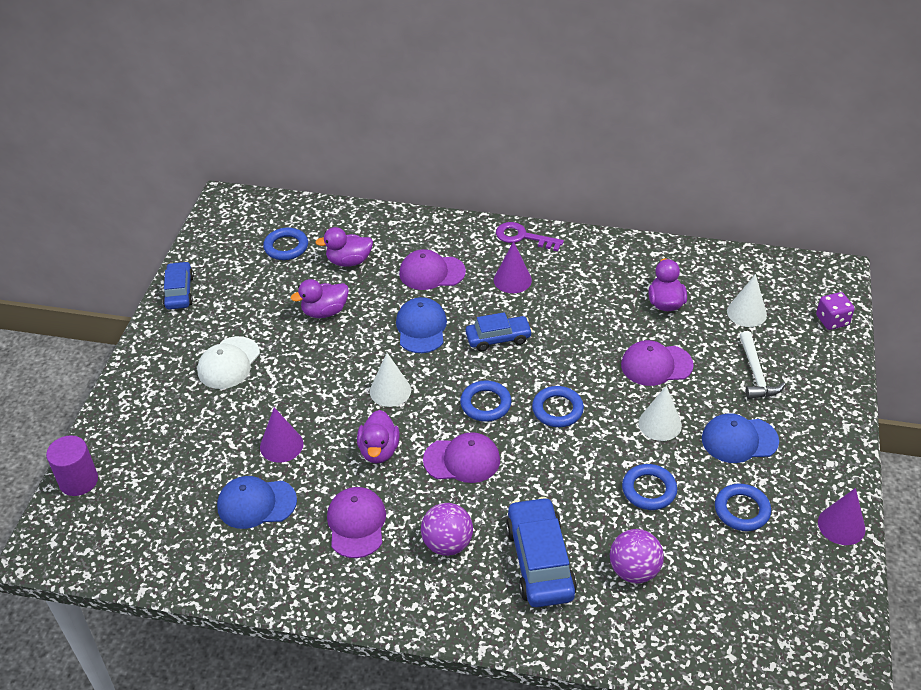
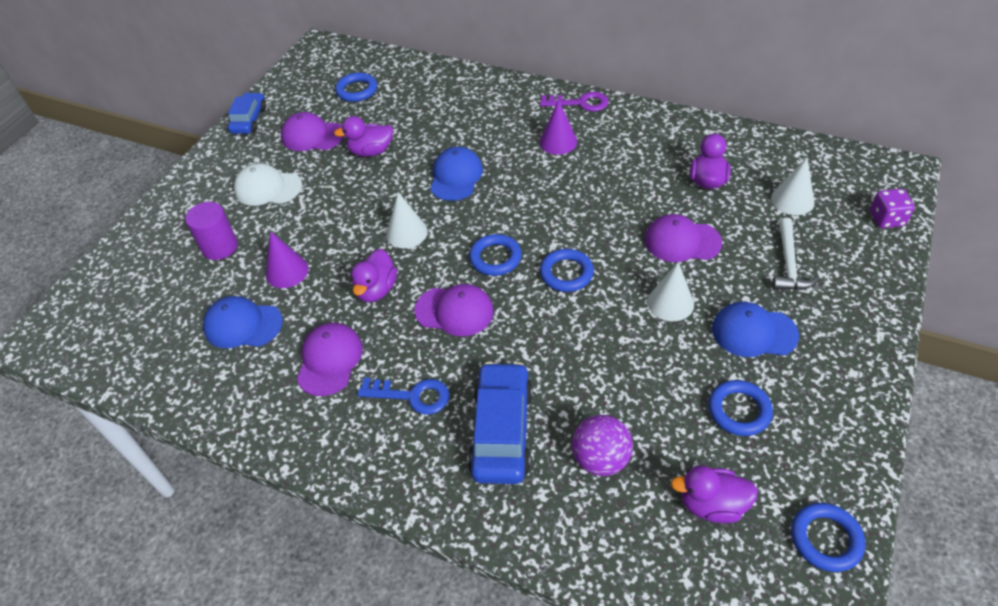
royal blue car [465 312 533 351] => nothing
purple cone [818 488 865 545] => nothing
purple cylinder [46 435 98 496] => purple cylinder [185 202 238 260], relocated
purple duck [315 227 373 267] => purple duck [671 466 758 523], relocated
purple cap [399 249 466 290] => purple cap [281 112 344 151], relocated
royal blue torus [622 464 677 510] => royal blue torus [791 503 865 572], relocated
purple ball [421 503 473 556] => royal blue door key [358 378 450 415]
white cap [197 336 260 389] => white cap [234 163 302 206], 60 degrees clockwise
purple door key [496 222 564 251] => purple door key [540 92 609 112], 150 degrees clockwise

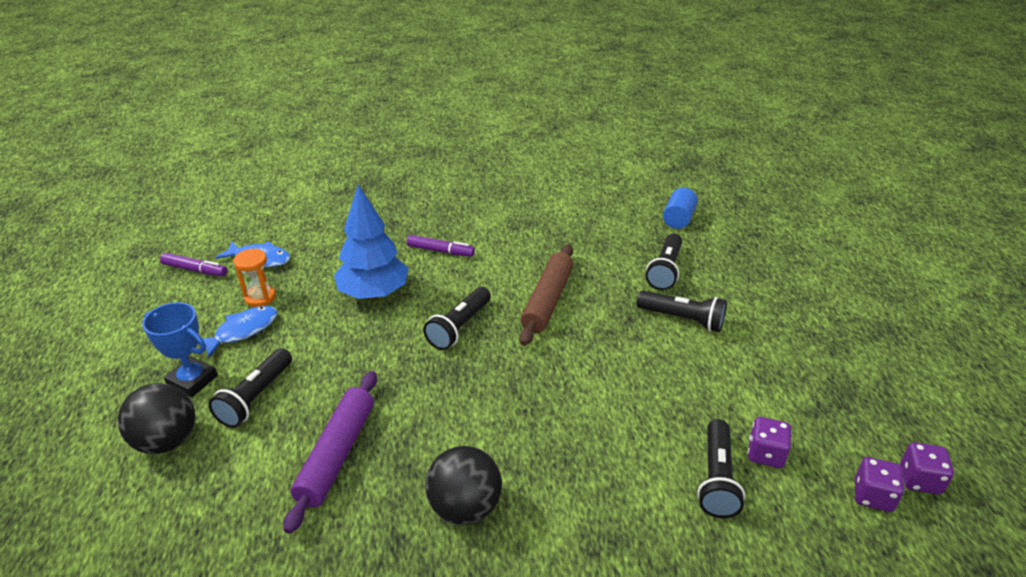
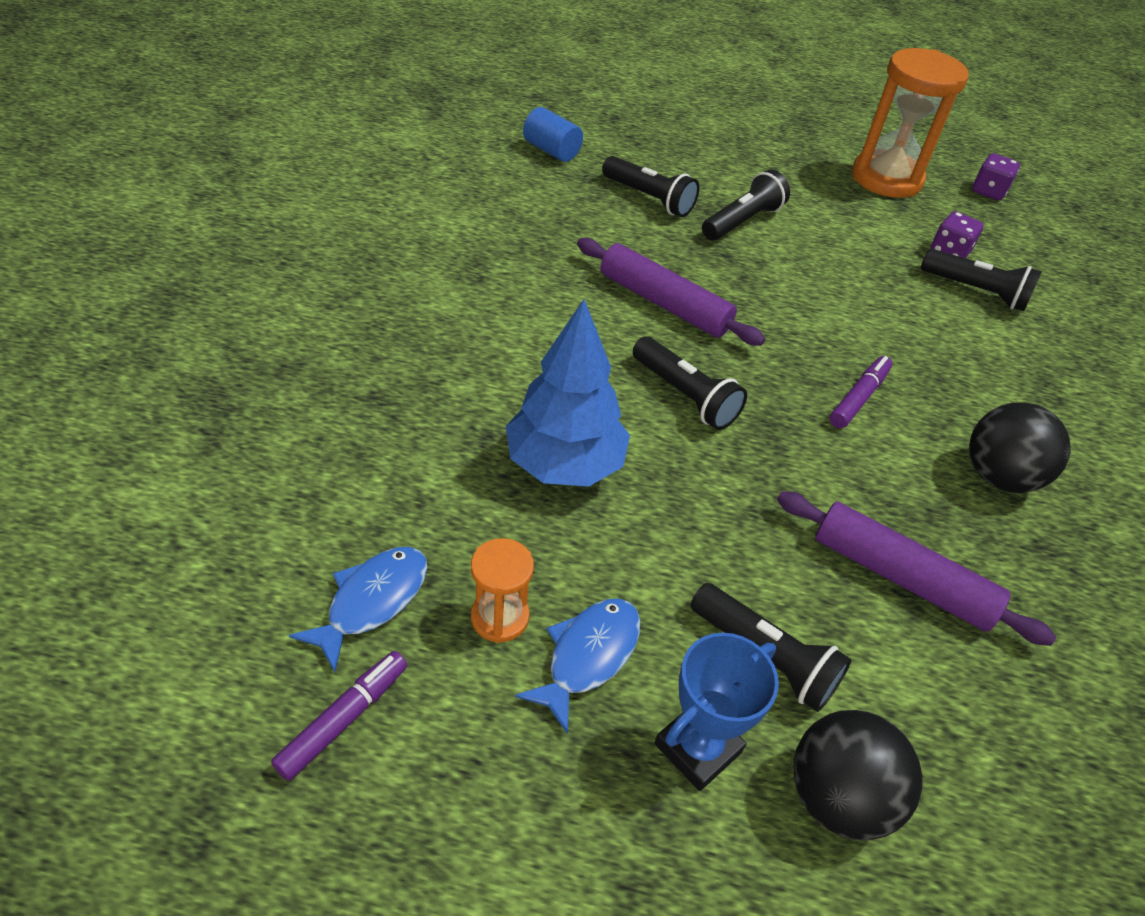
purple die [855 457 905 512] => nothing
nothing => orange-coloured sand timer [852 48 969 198]
purple marker pen [407 235 475 257] => purple marker pen [829 356 892 428], relocated
brown rolling pin [519 244 574 346] => purple rolling pin [577 238 765 346]
royal blue fish [198 306 277 358] => royal blue fish [515 599 640 734], 60 degrees clockwise

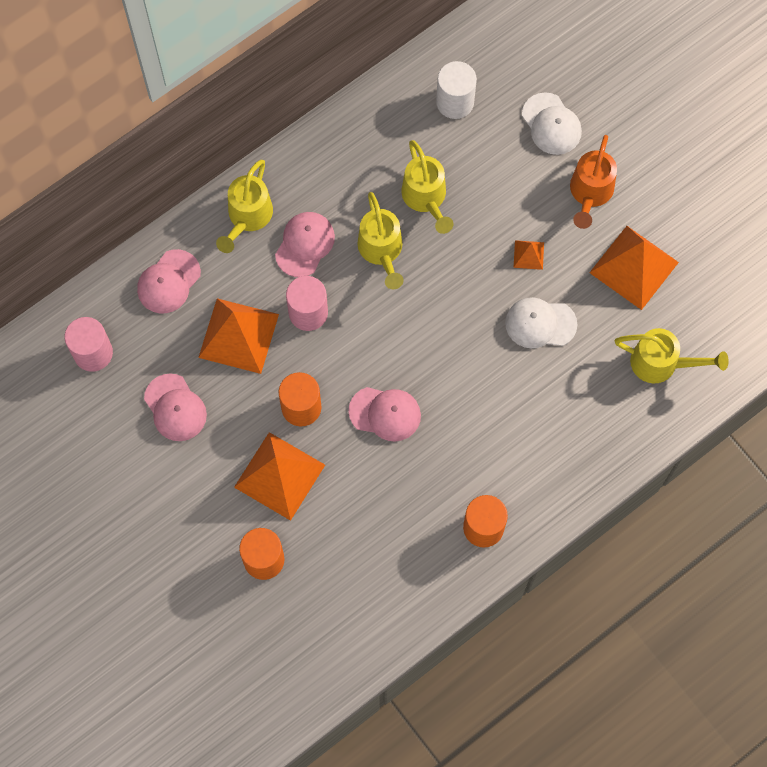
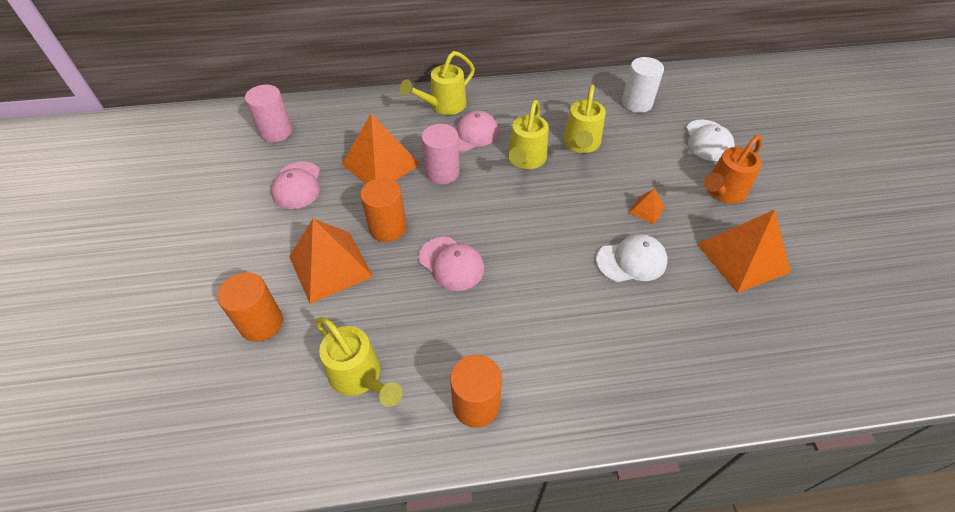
pink cap [137 249 201 313] => nothing
bright yellow sprinkling can [615 328 729 384] => bright yellow sprinkling can [315 317 403 407], relocated
white cap [505 297 577 348] => white cap [596 234 668 282], 135 degrees clockwise

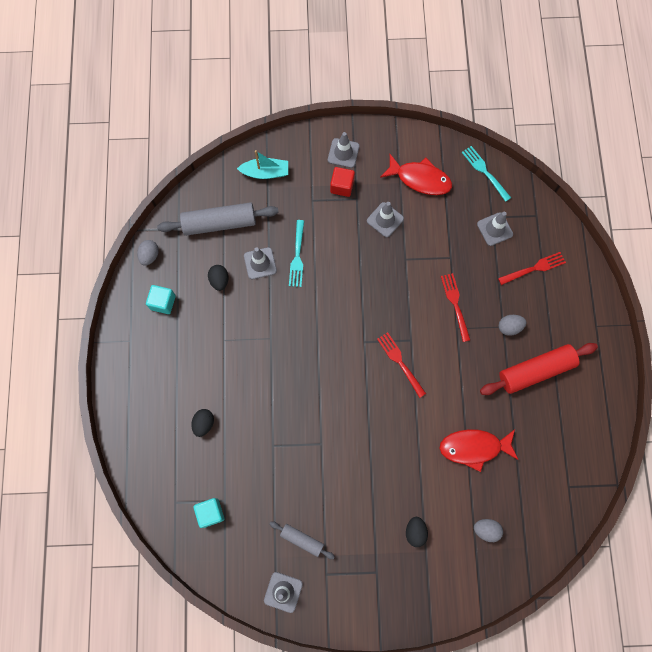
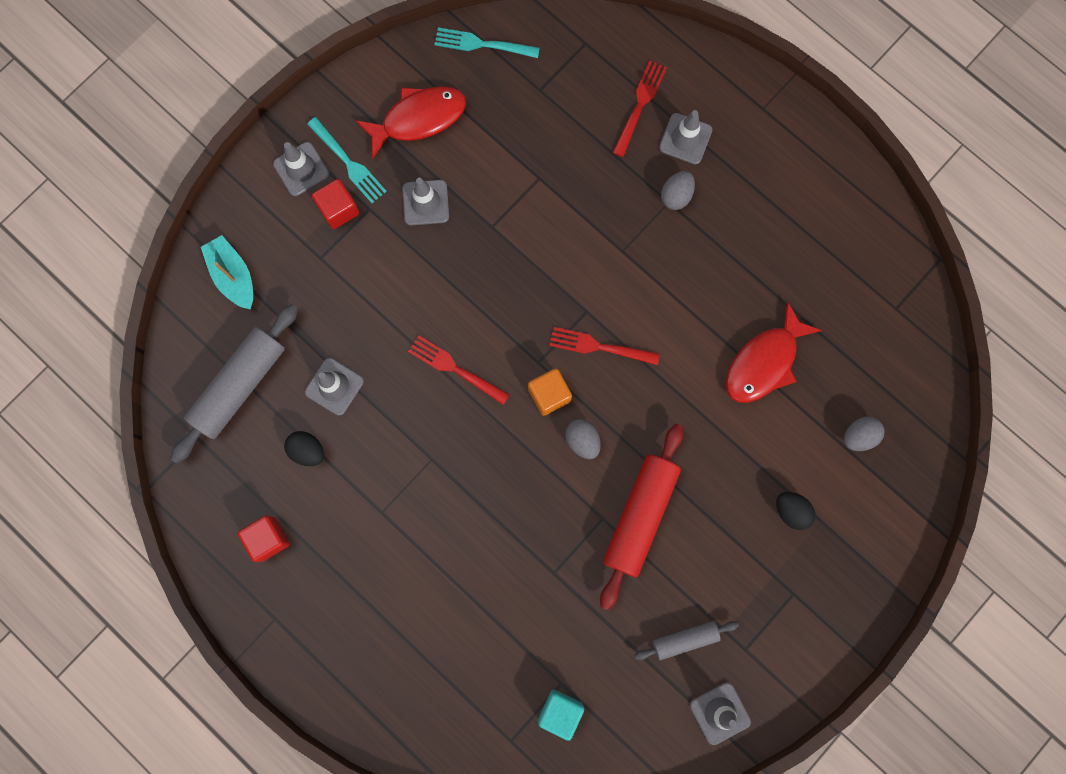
black egg [192 409 214 437] => nothing
nothing => orange-coloured cube [528 368 572 416]
ash-grey egg [137 240 159 266] => ash-grey egg [565 419 601 459], relocated
aqua fork [289 220 304 287] => aqua fork [307 117 387 203], relocated
red fork [441 273 470 342] => red fork [408 335 510 405], relocated
ash-grey traffic cone [477 212 513 246] => ash-grey traffic cone [659 110 713 165], relocated
red rolling pin [480 343 598 395] => red rolling pin [600 424 683 610], relocated
aqua cube [146 285 176 314] => red cube [238 516 289 562]
aqua boat [237 150 288 179] => aqua boat [201 235 253 309], 75 degrees counterclockwise

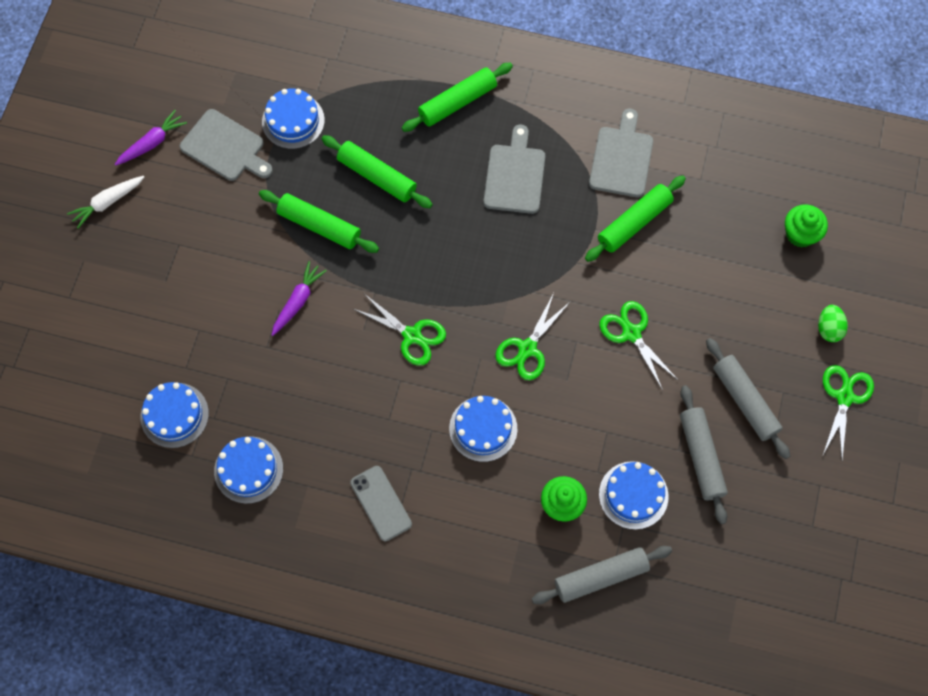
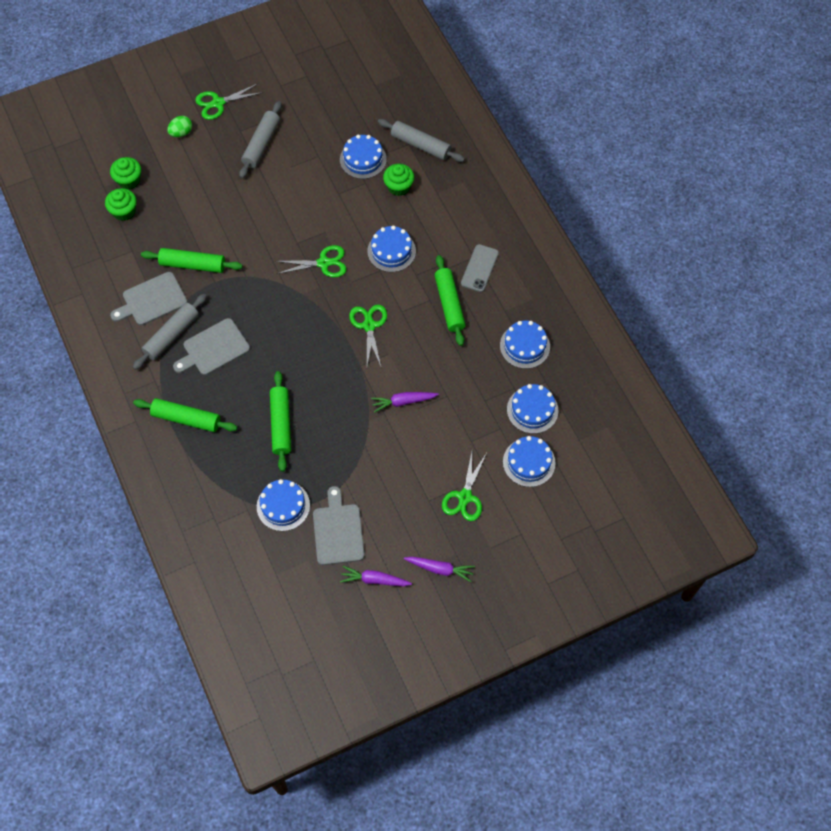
nothing => green cupcake [105 188 137 221]
nothing => royal blue cake [503 436 556 487]
green rolling pin [259 190 379 253] => green rolling pin [434 255 466 346], relocated
green shears [599 301 678 389] => green shears [442 452 487 521], relocated
ash-grey rolling pin [680 385 728 524] => ash-grey rolling pin [133 294 207 370], relocated
white root vegetable [67 176 144 228] => purple root vegetable [404 557 475 582]

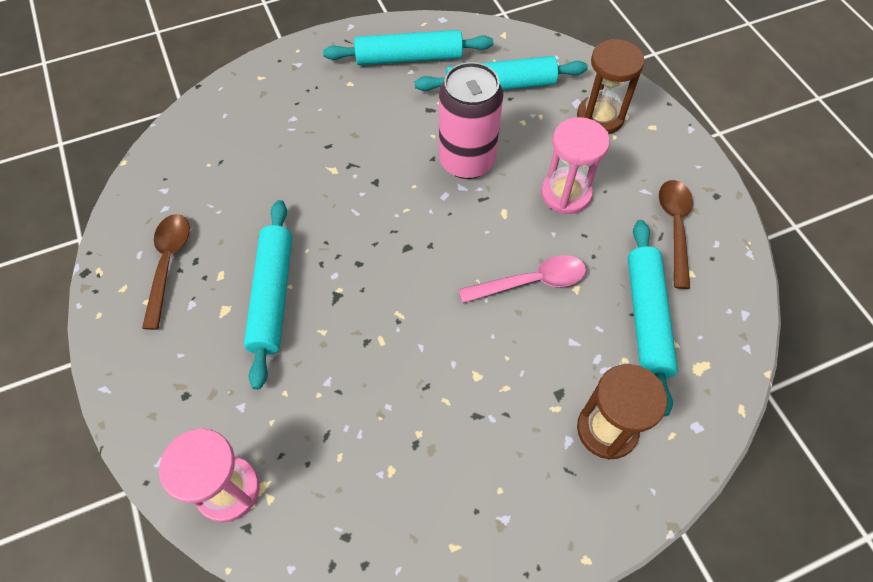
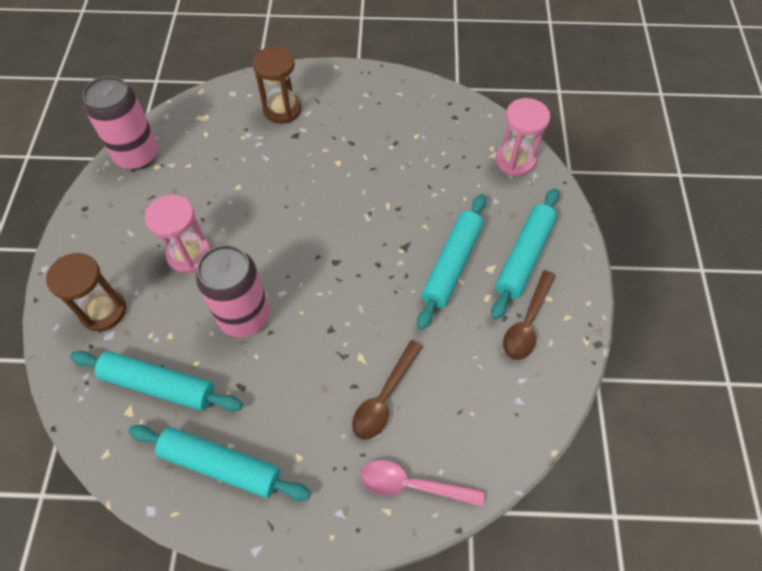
nothing => pink tin [82 76 158 170]
pink spoon [458 255 586 303] => pink spoon [360 460 485 507], relocated
aqua rolling pin [628 220 678 416] => aqua rolling pin [491 188 559 320], relocated
brown spoon [659 180 693 289] => brown spoon [352 340 422 440], relocated

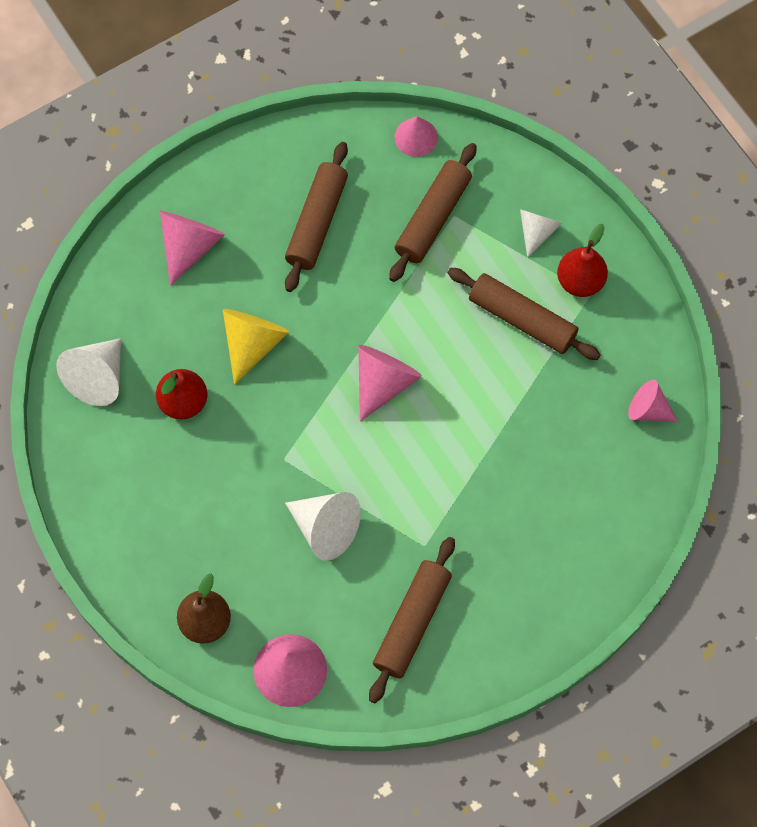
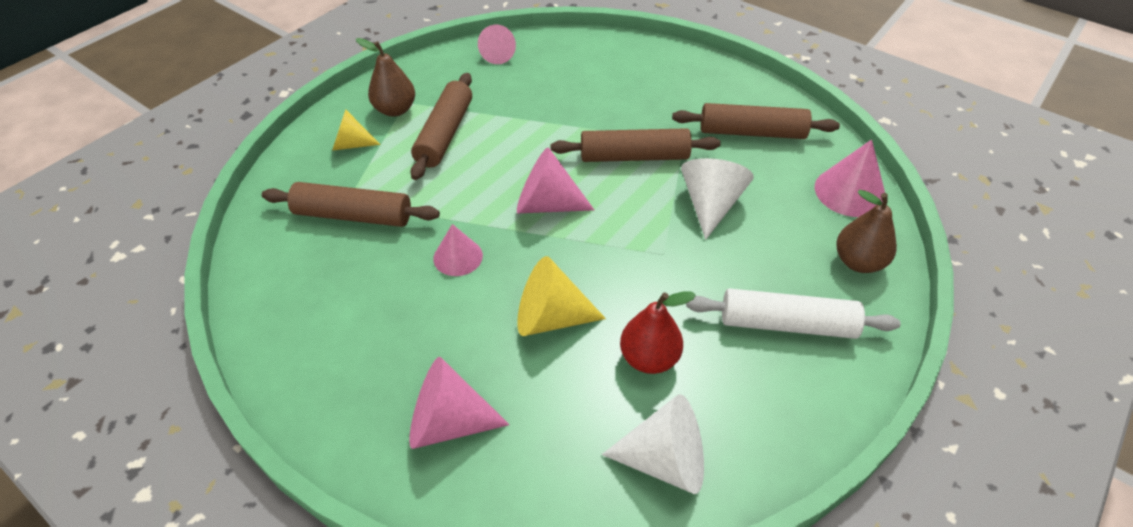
nothing => white rolling pin [686 288 901 339]
brown rolling pin [285 142 348 292] => brown rolling pin [551 128 721 162], relocated
pink cone [395 116 438 157] => pink cone [433 224 483 276], relocated
white cone [520 209 562 258] => bright yellow cone [332 110 381 151]
red pear fruit [557 224 608 297] => brown pear fruit [356 38 415 117]

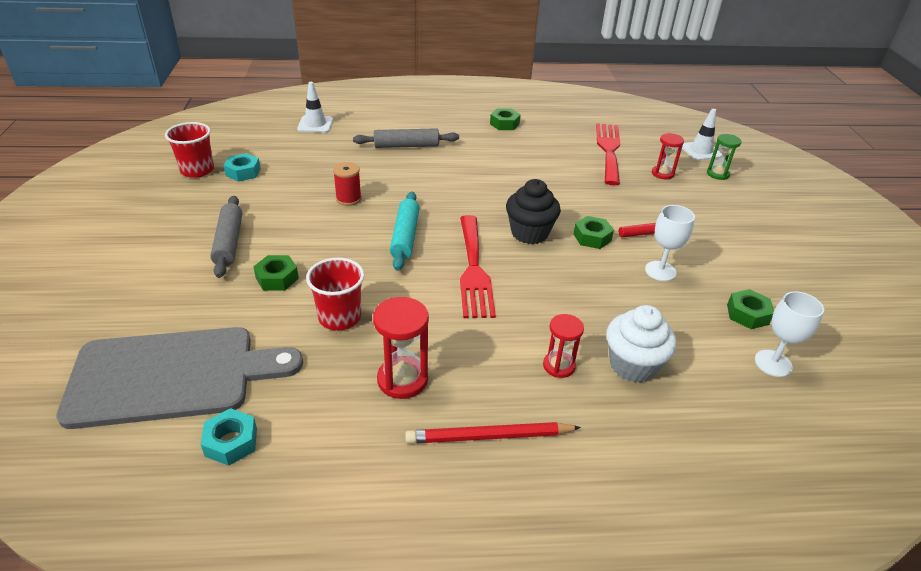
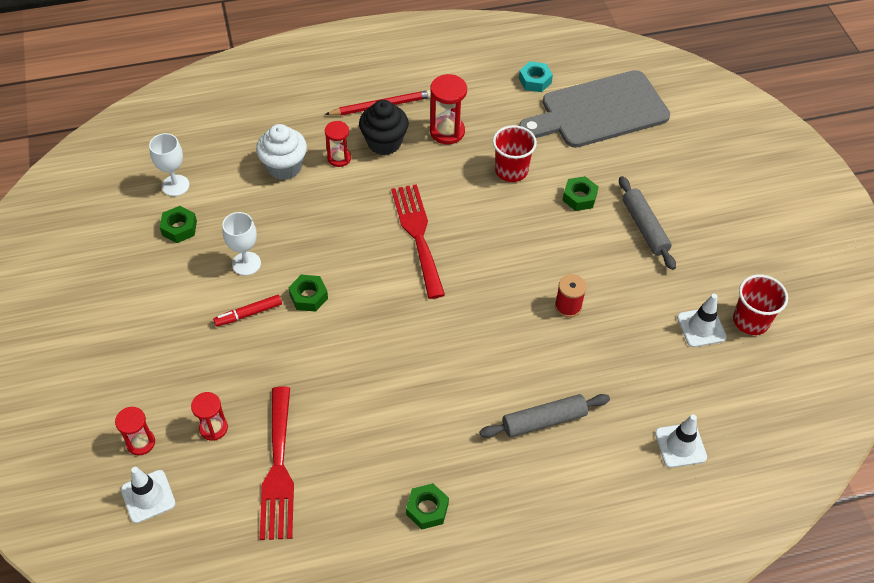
aqua rolling pin [390 192 420 271] => nothing
black cupcake [506 179 561 244] => black cupcake [359 100 409 155], relocated
aqua hex nut [223 153 261 182] => white traffic cone [677 294 727 347]
green sand timer [707 134 741 180] => red sand timer [115 407 155 456]

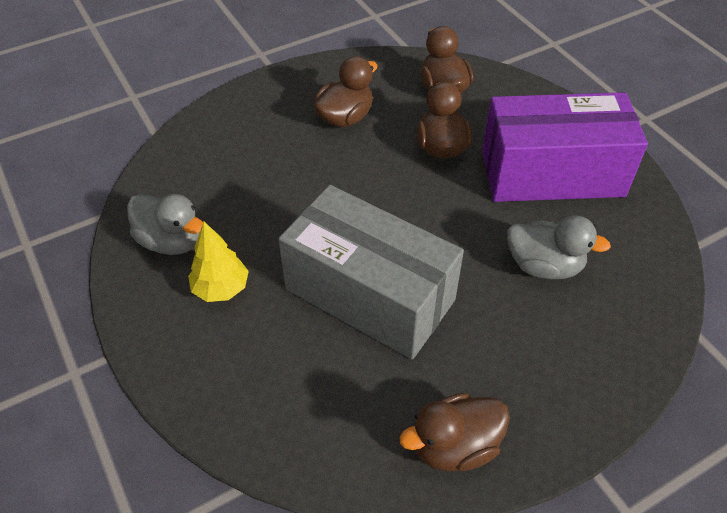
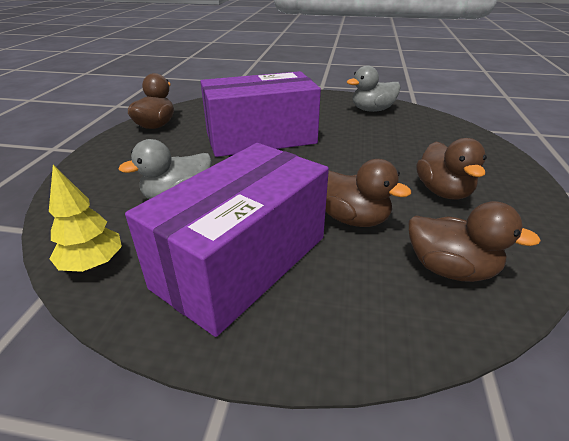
bright yellow toy tree [188 222 249 302] => bright yellow toy tree [49 165 122 272], relocated
ash-grey package [278 185 464 360] => purple package [200 71 321 157]

